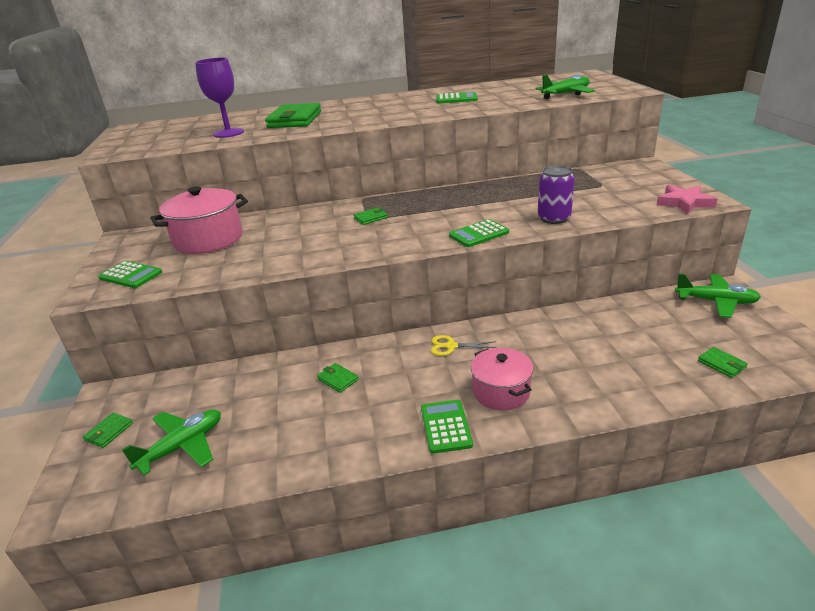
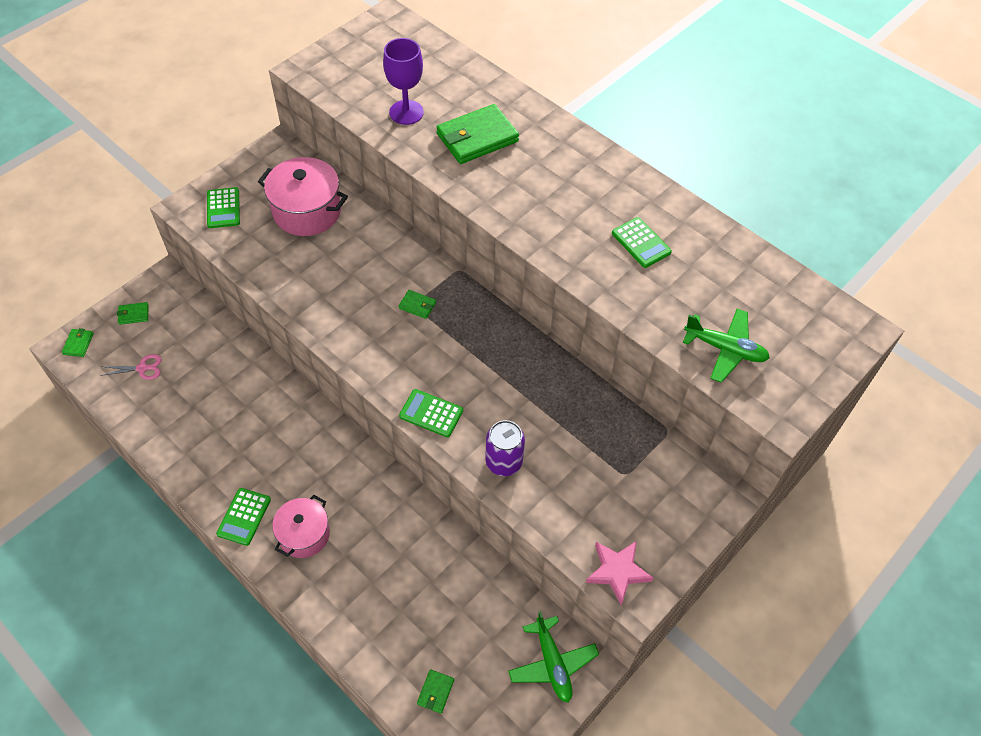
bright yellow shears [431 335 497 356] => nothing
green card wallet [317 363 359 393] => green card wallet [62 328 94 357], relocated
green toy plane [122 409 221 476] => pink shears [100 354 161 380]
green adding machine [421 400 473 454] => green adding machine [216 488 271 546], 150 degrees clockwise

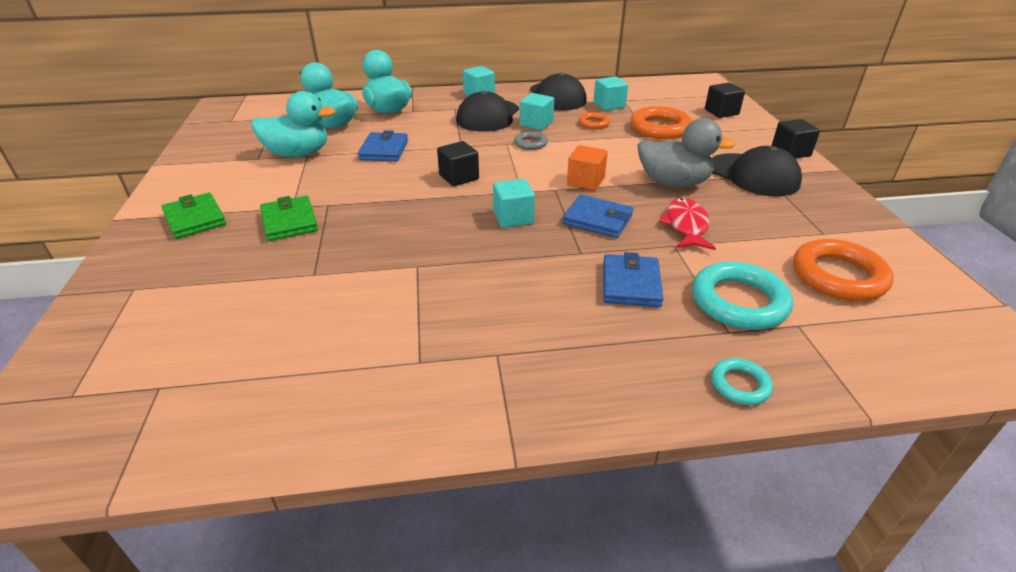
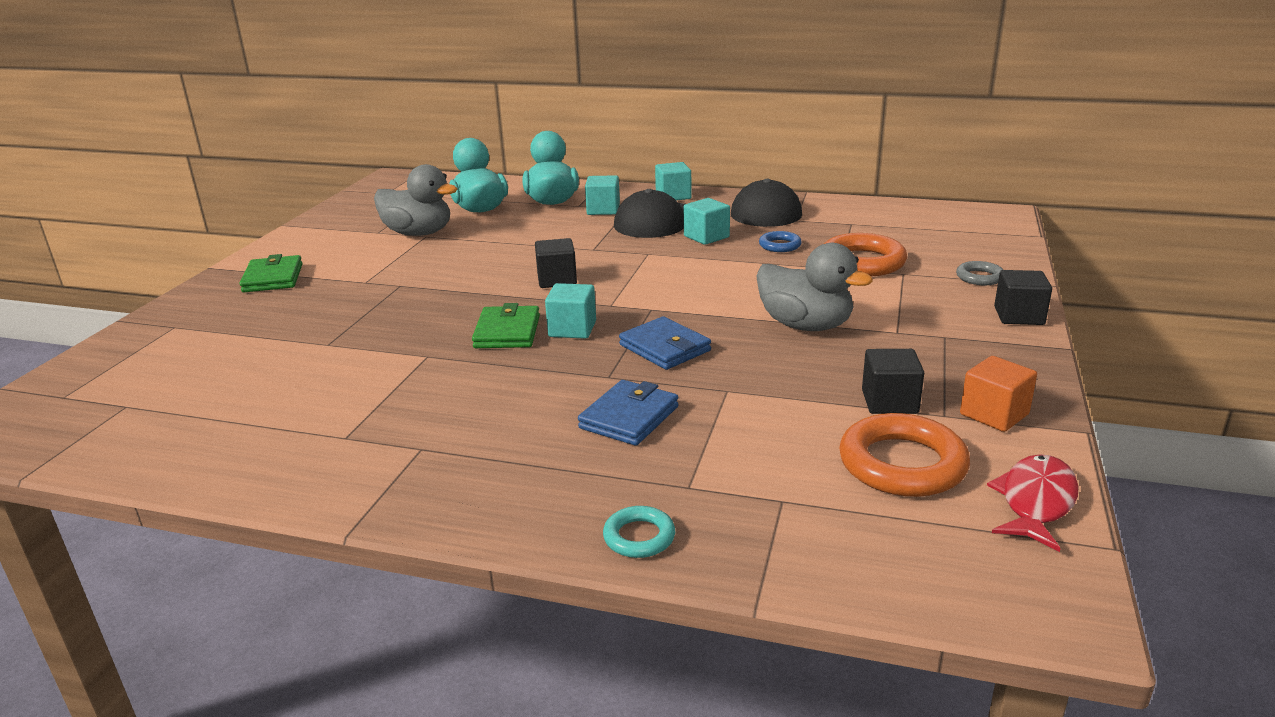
royal blue card wallet [358 130 408 161] => nothing
aqua torus [692 261 793 330] => nothing
black cap [712 146 802 196] => nothing
green card wallet [260 196 318 241] => green card wallet [472 303 540 348], relocated
ash-grey torus [514 131 548 150] => ash-grey torus [956 261 1003 285], relocated
orange-coloured cube [567 145 608 191] => orange-coloured cube [960 356 1037 432], relocated
aqua cube [593 76 628 111] => aqua cube [585 175 620 215], relocated
red fish [659 198 716 250] => red fish [987 454 1079 552], relocated
black cube [705 83 745 118] => black cube [862 349 924 414], relocated
aqua duck [251 91 336 157] => ash-grey duck [374 164 458 236]
orange-coloured torus [579 112 610 129] => royal blue torus [759 231 802 252]

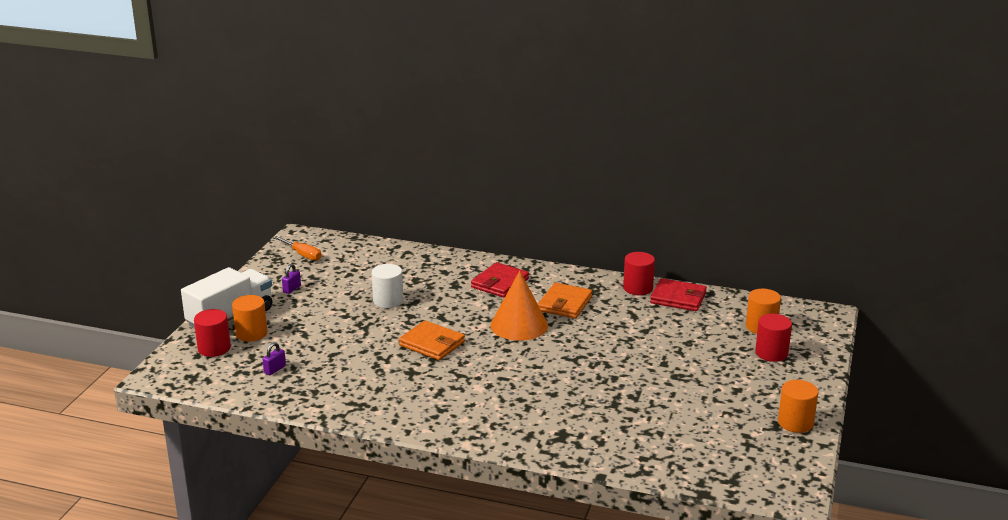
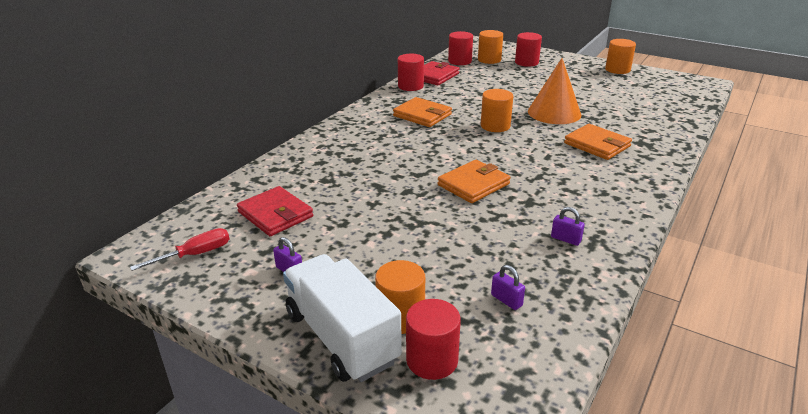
white cylinder [372 264 404 308] => nothing
nothing => red cylinder [448 31 473 65]
nothing => orange-coloured cylinder [481 89 513 132]
nothing => purple padlock [551 207 585 246]
nothing => orange-coloured card wallet [564 124 632 160]
red card wallet [471 262 529 298] => red card wallet [237 186 313 236], relocated
orange-coloured cone [491 271 548 341] => orange-coloured cone [528 58 581 124], relocated
orange-coloured hand screwdriver [274 236 322 261] => red hand screwdriver [130 228 229 271]

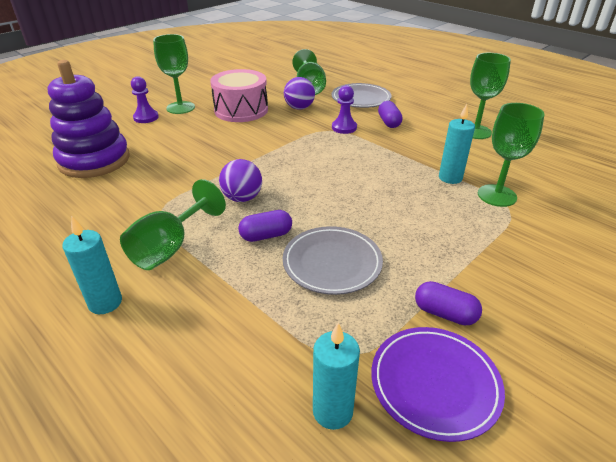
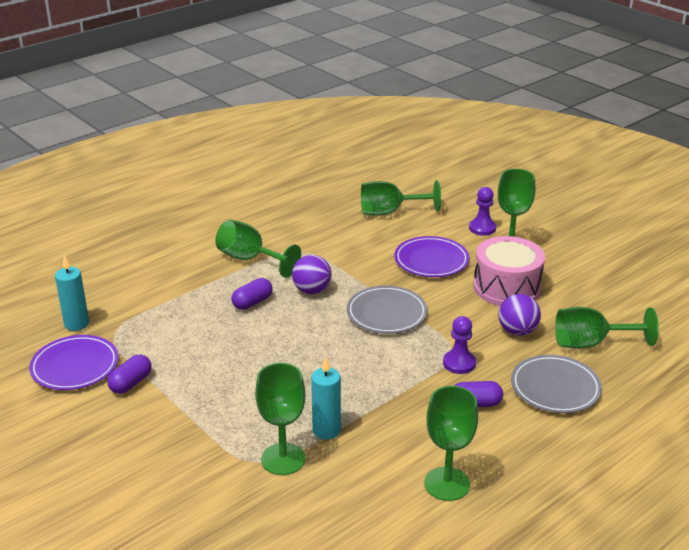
aqua candle [62 216 122 314] => nothing
nothing => purple flat dish [394 236 469 277]
ash-grey flat dish [283 226 383 295] => ash-grey flat dish [347 286 428 334], relocated
purple stacking rings [48 60 130 178] => green goblet [361 180 441 215]
purple pill shape [238 210 292 242] => purple pill shape [232 278 273 310], 60 degrees clockwise

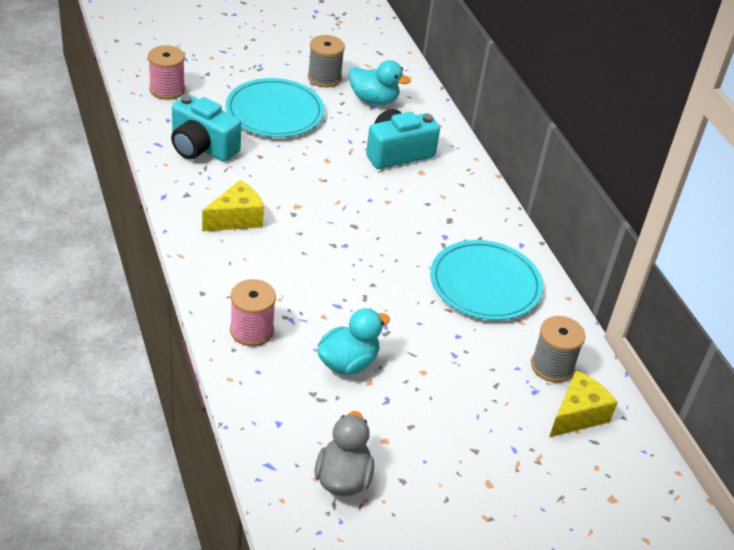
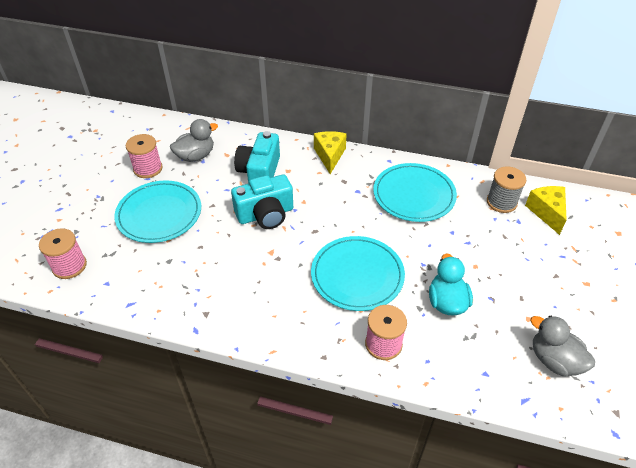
nothing => aqua flat dish [311 236 405 311]
aqua compact camera [171 95 241 162] => aqua compact camera [231 174 293 229], relocated
bright yellow cheese [202 180 264 231] => bright yellow cheese [314 131 347 174], relocated
ash-grey reel of thread [308 35 345 87] => pink reel of thread [126 134 163 178]
aqua duck [349 60 411 105] => ash-grey duck [170 119 218 162]

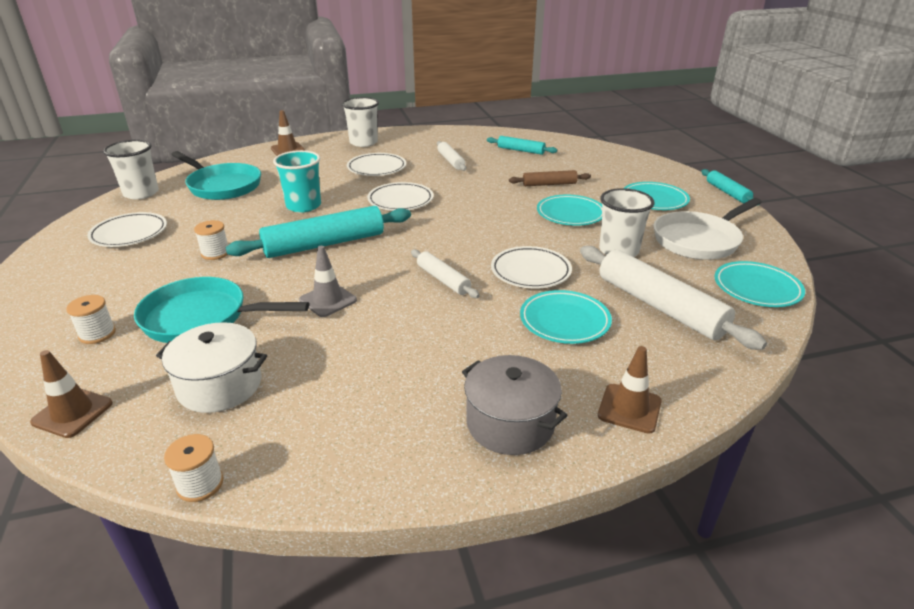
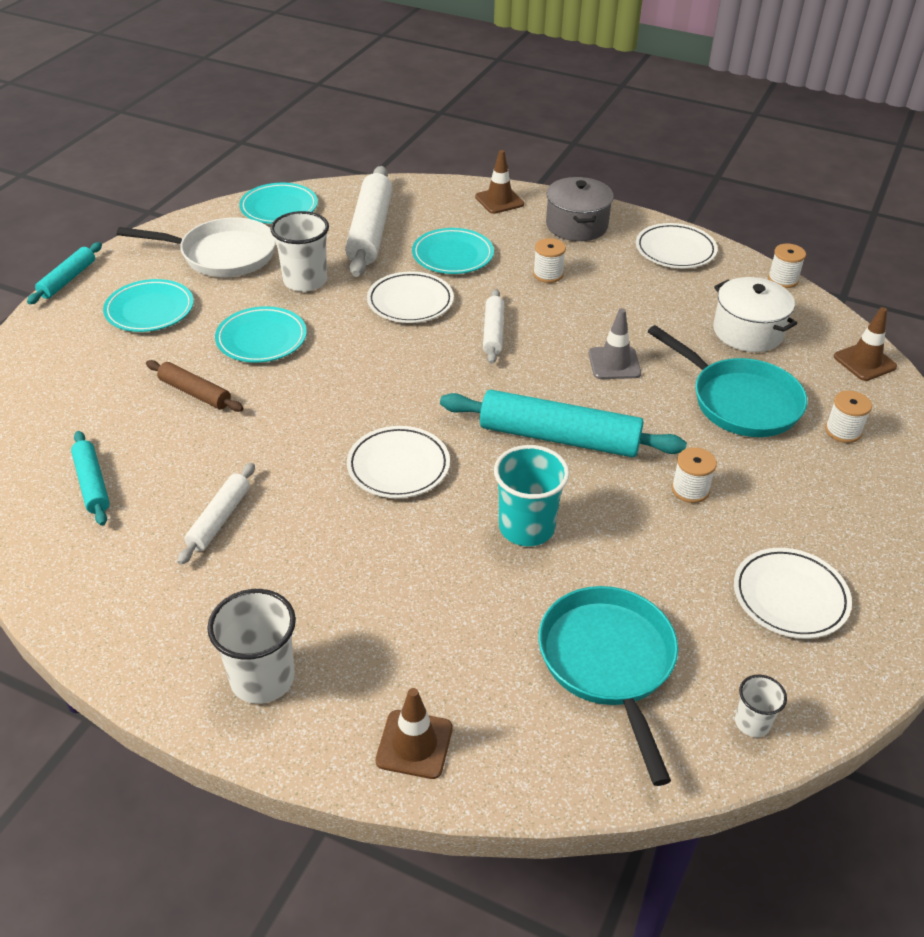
nothing => white reel of thread [533 238 566 283]
white flat dish [347 153 406 176] => white flat dish [636 223 718 268], relocated
white tumbler [103 140 159 199] => white tumbler [735 675 787 737], x0.54

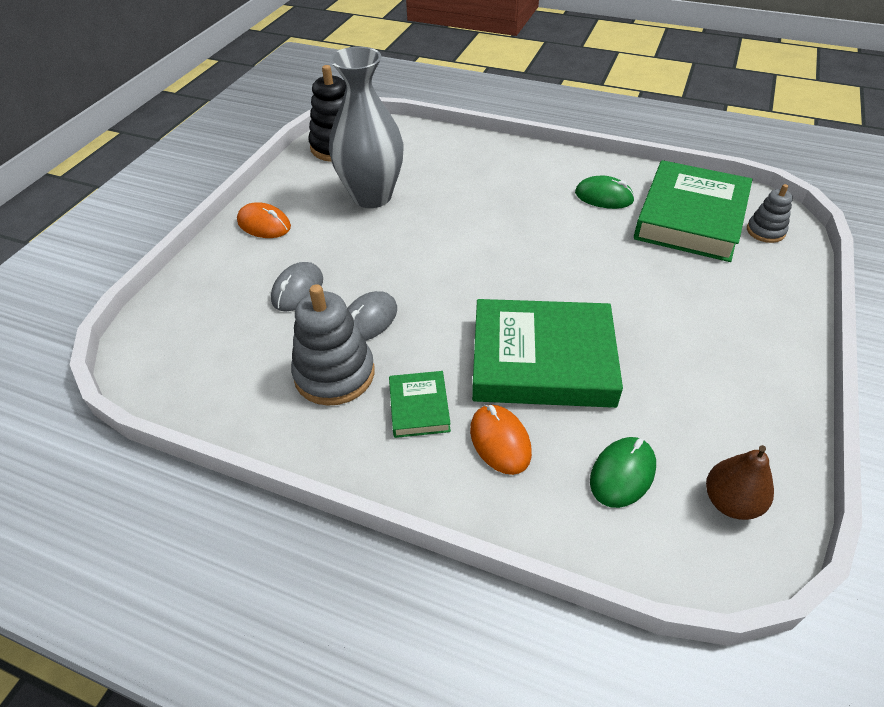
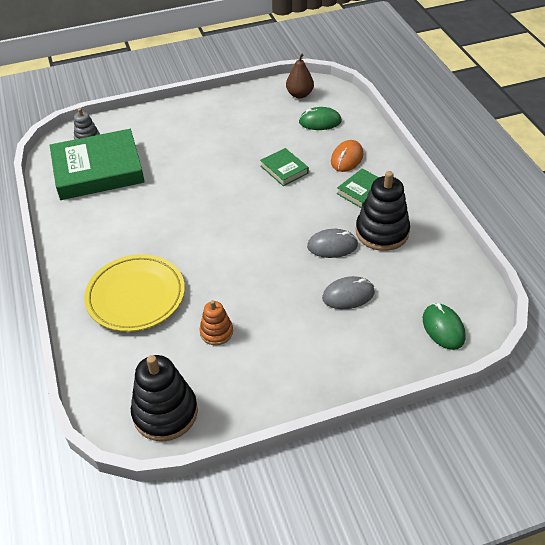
orange-coloured PC mouse [237 202 291 238] => nothing
nothing => bright yellow flat dish [84 254 185 332]
green PC mouse [575 176 635 209] => green PC mouse [423 303 466 350], relocated
ash-grey tall vase [329 47 404 208] => orange-coloured stacking rings [200 300 233 345]
ash-grey stacking rings [291 284 375 406] => black stacking rings [356 171 410 251]
green hardback [472 299 623 408] => green hardback [260 148 309 186], x0.46

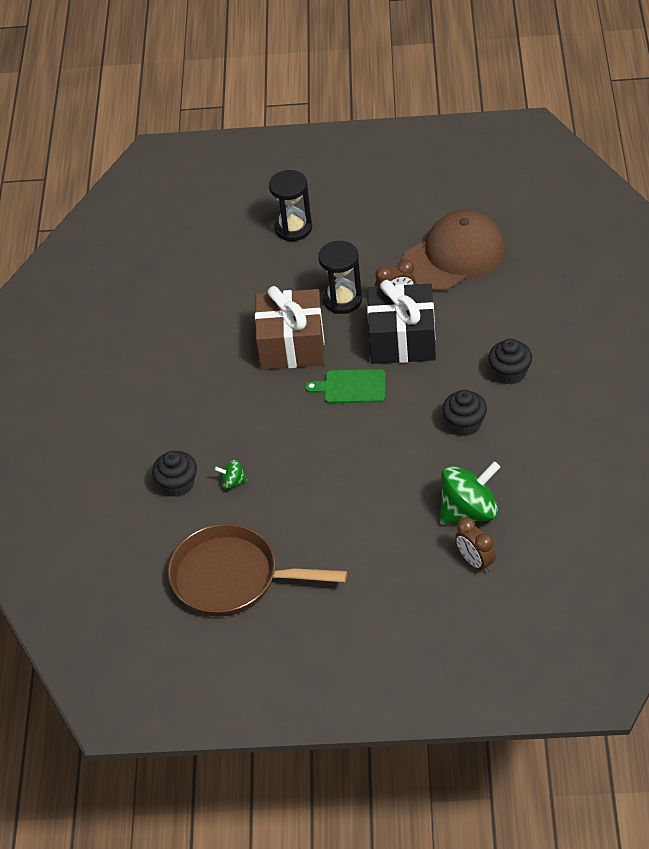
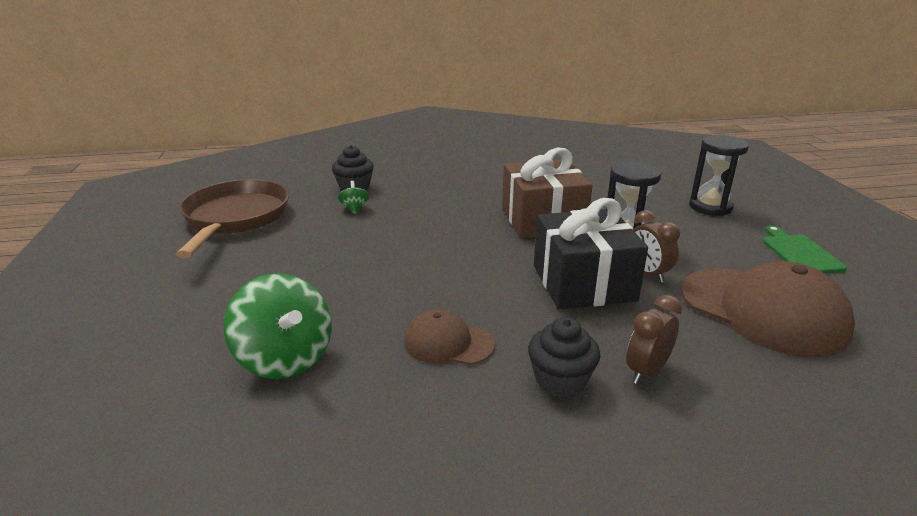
green bread board [305 369 386 403] => green bread board [762 225 847 274], relocated
brown bedside clock [455 517 496 573] => brown bedside clock [626 295 682 384], relocated
black cupcake [442 390 487 436] => brown cap [404 309 495 365]

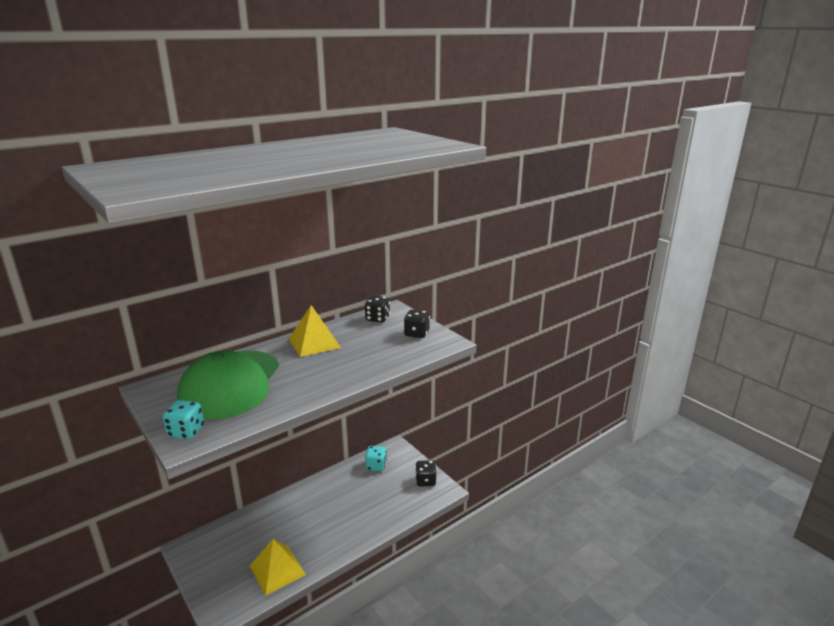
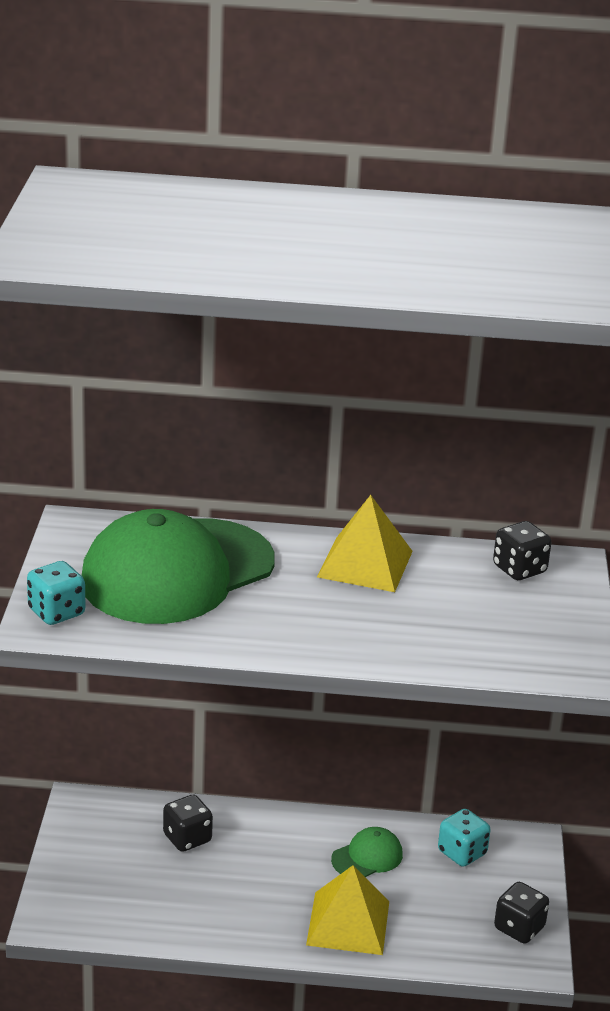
nothing => green cap [331 827 403 877]
bright yellow pyramid shape [250 539 306 596] => bright yellow pyramid shape [306 865 389 955], relocated
black die [404 309 430 338] => black die [163 795 213 852], relocated

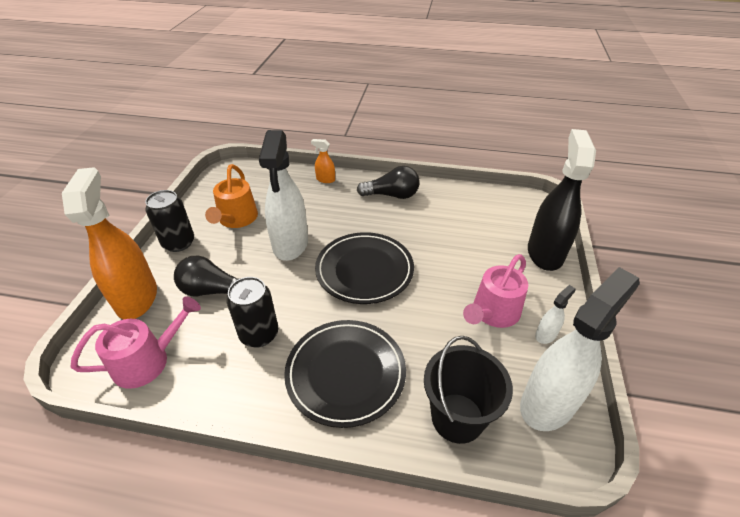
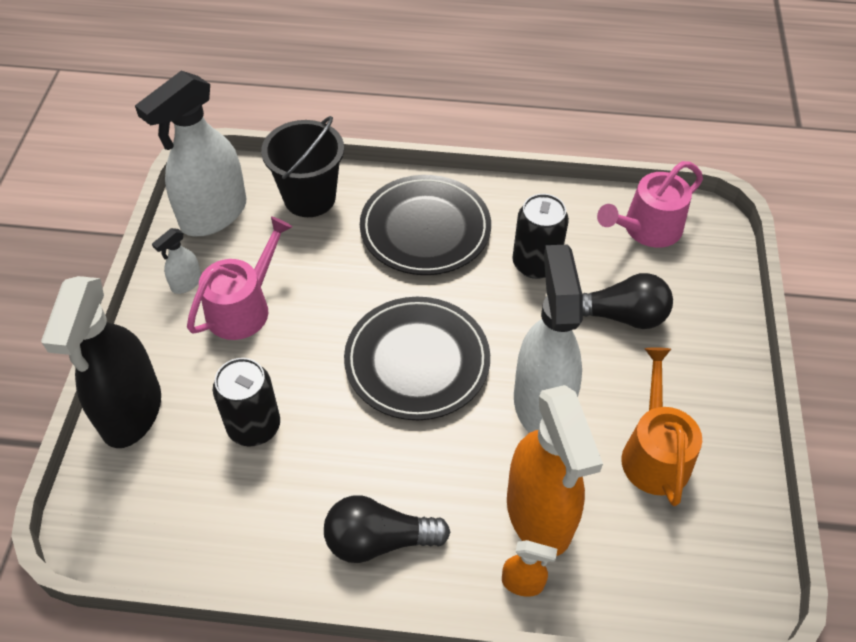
orange-coloured spray cleaner [62 167 157 319] => orange-coloured spray cleaner [507 385 603 556], relocated
black tin [145 190 194 252] => black tin [213 358 280 447], relocated

